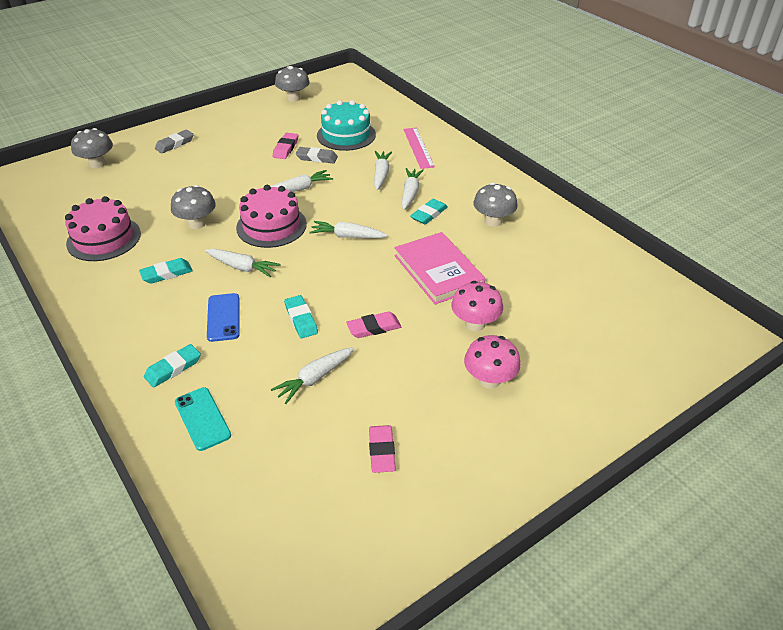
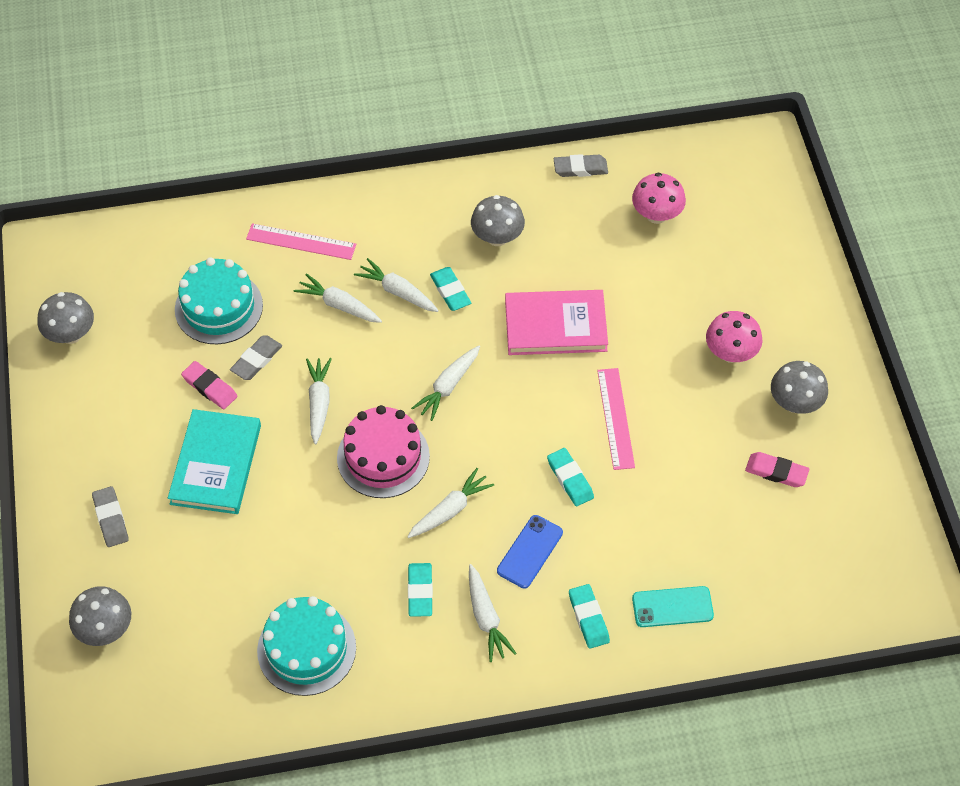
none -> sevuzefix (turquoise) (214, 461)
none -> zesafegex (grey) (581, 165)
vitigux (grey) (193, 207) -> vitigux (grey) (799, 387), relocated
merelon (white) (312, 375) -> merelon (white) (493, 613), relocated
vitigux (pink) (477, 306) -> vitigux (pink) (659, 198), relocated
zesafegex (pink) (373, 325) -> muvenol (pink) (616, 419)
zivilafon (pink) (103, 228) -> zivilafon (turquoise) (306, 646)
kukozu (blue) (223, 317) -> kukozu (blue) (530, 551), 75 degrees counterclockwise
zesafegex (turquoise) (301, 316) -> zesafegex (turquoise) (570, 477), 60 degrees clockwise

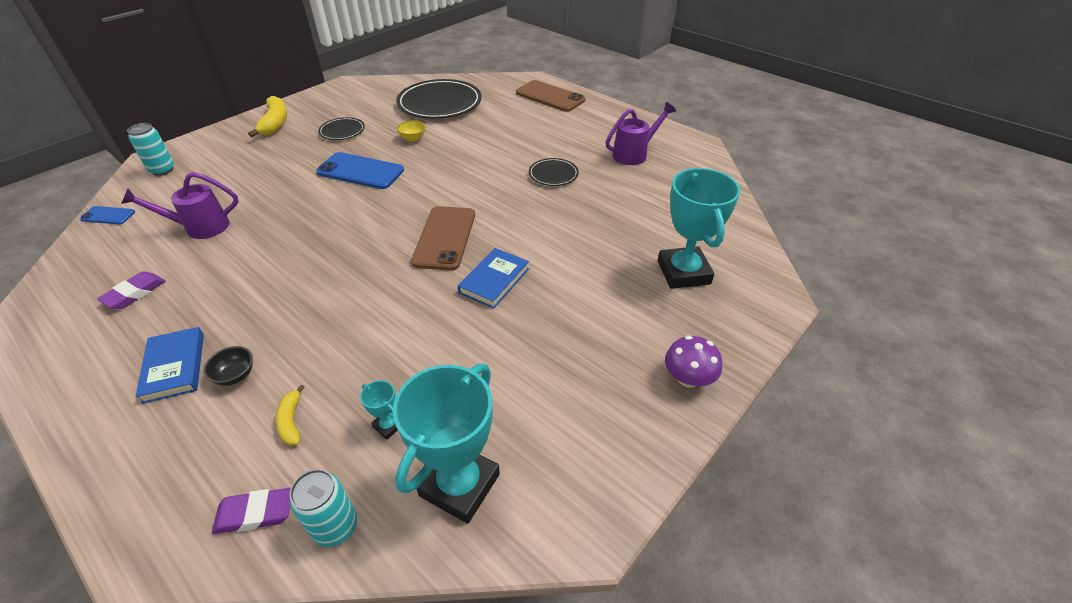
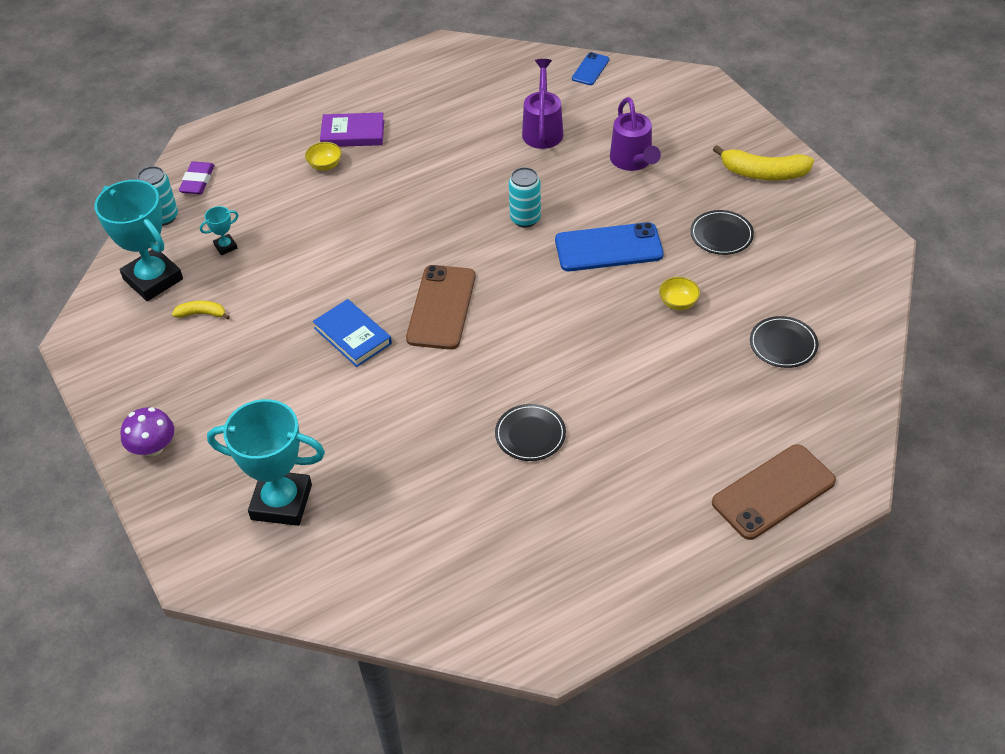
zesafegex (purple) (131, 290) -> none
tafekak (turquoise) (150, 149) -> tafekak (turquoise) (525, 197), relocated
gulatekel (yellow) (290, 415) -> gulatekel (yellow) (201, 310), relocated
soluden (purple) (641, 133) -> soluden (purple) (635, 134), relocated
sevuzefix (blue) (169, 365) -> sevuzefix (purple) (352, 129)
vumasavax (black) (228, 366) -> vumasavax (yellow) (323, 156)
kukozu (blue) (360, 170) -> kukozu (blue) (609, 246), 45 degrees clockwise
kukozu (brown) (443, 238) -> kukozu (brown) (440, 307), 75 degrees clockwise
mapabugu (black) (439, 99) -> mapabugu (black) (784, 342), x0.50

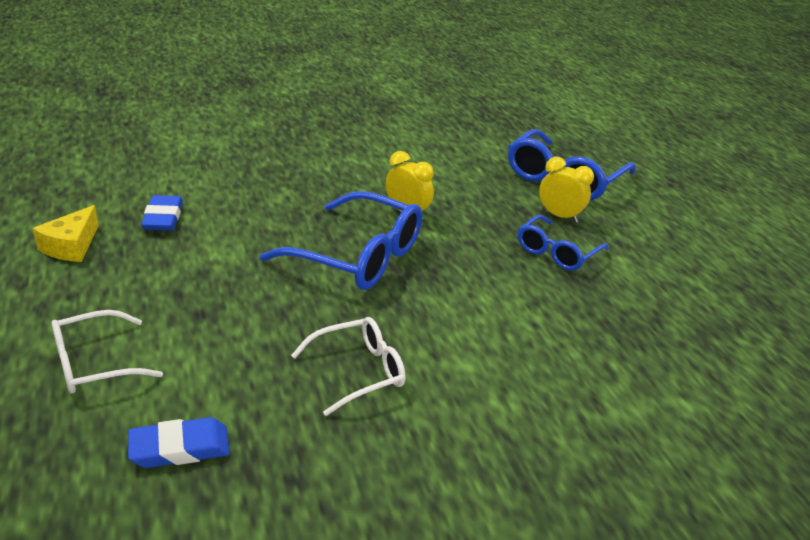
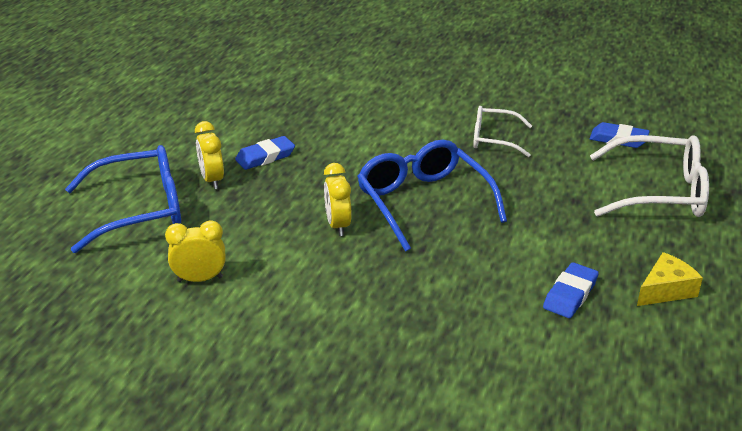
none -> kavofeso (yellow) (195, 251)
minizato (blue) (563, 243) -> zesafegex (blue) (265, 153)
minizato (white) (107, 352) -> minizato (white) (649, 176), x1.67

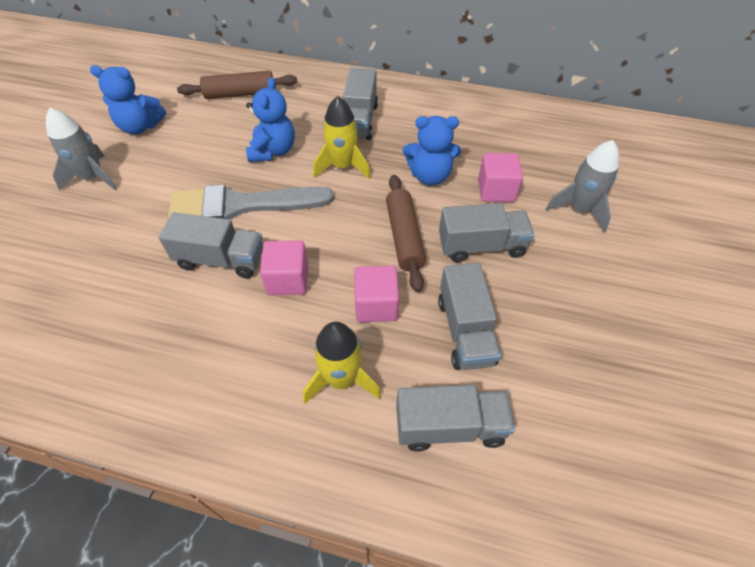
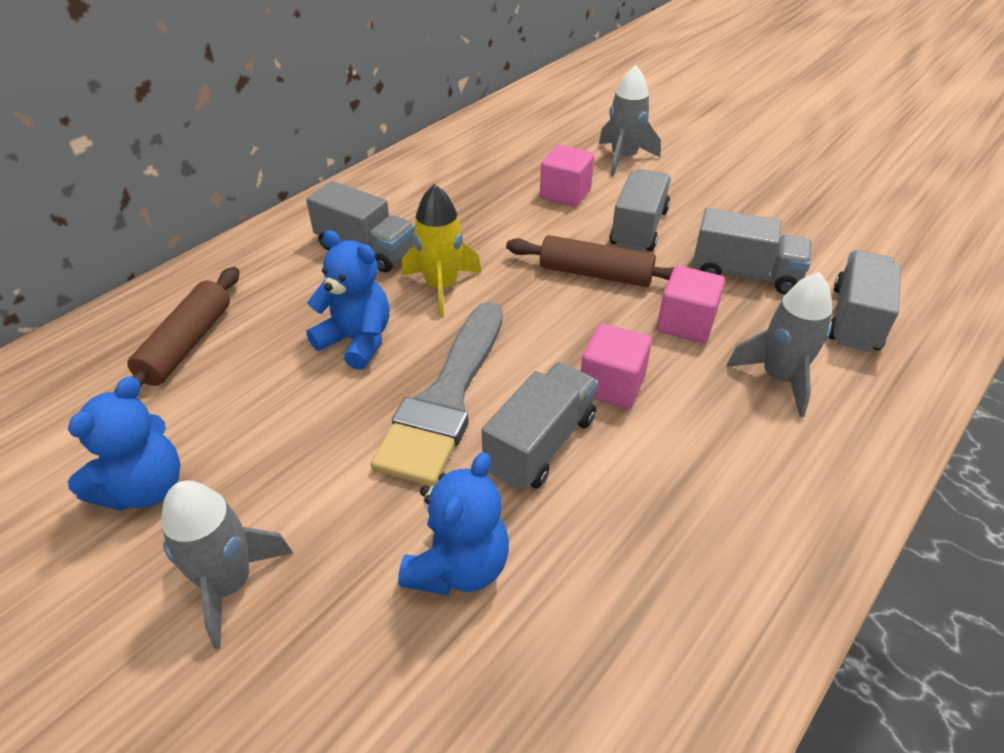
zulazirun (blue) (432, 151) -> zulazirun (blue) (453, 523), relocated
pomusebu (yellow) (342, 363) -> pomusebu (grey) (779, 344)

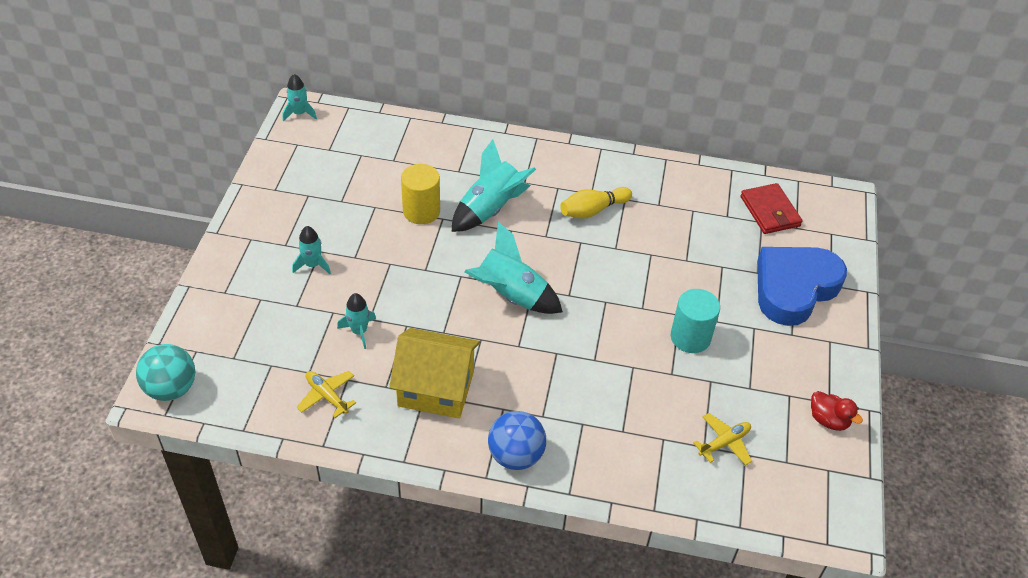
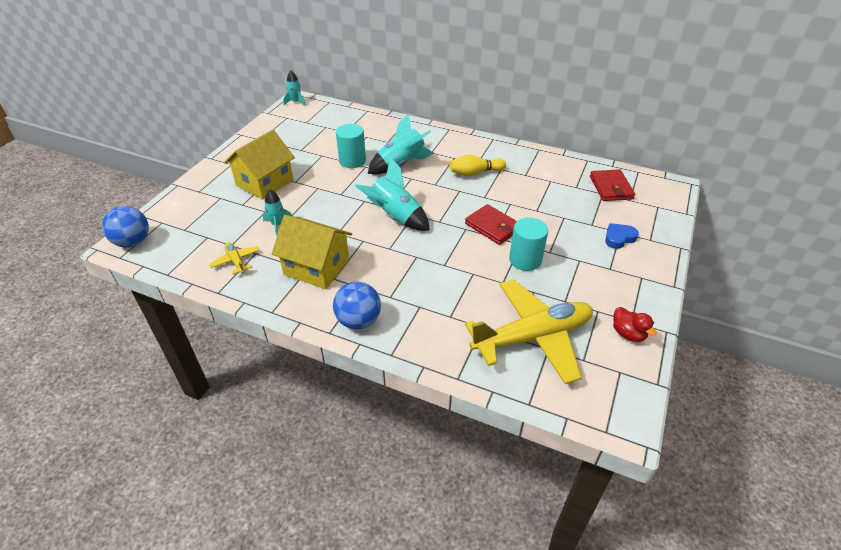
none -> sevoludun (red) (491, 224)
pomusebu (turquoise) (311, 250) -> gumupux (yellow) (259, 165)
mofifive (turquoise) (166, 372) -> mofifive (blue) (125, 227)
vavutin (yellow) (420, 194) -> vavutin (turquoise) (351, 146)
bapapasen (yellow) (722, 439) -> bapapasen (yellow) (529, 331), x2.39
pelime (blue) (802, 286) -> pelime (blue) (622, 236), x0.44

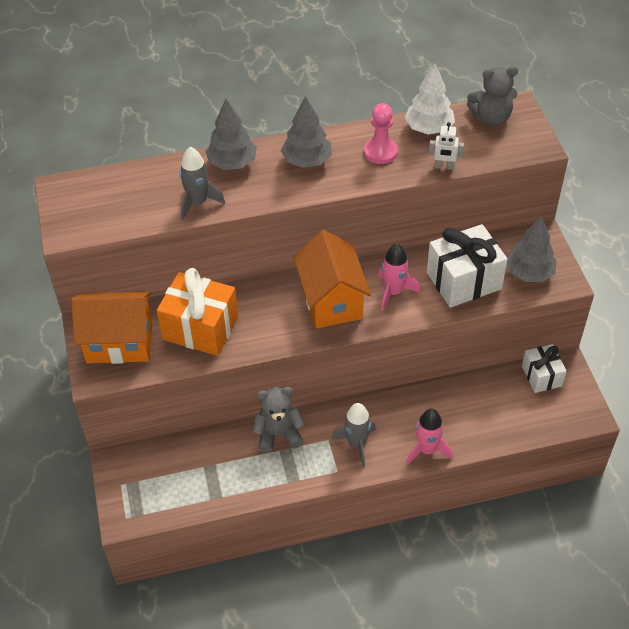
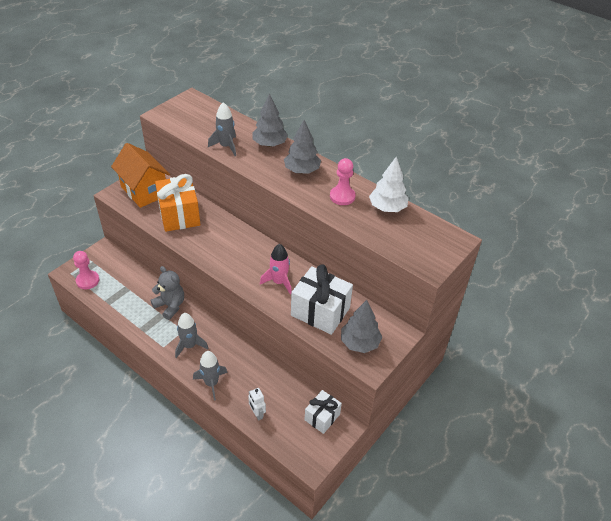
gumupux (orange) (332, 279) -> none
zulazirun (grey) (492, 96) -> none
none -> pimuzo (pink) (86, 270)
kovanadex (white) (446, 146) -> kovanadex (white) (257, 404), relocated
pomusebu (pink) (429, 437) -> pomusebu (grey) (210, 376)

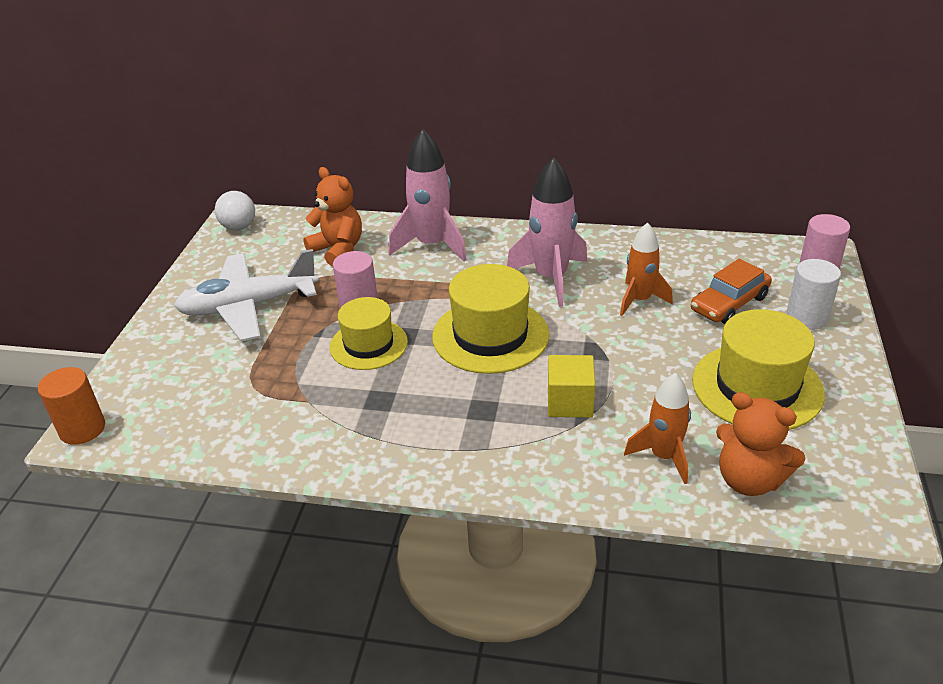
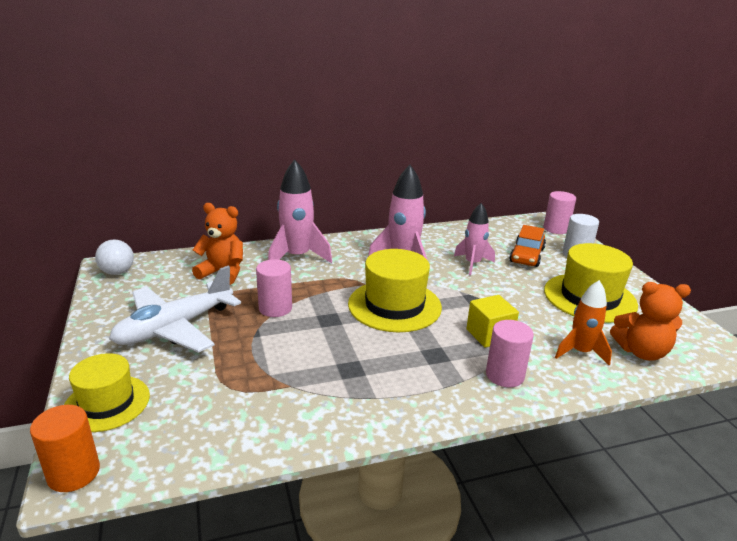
none -> vavutin (pink) (510, 354)
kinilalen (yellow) (369, 333) -> kinilalen (yellow) (107, 392), relocated
pomusebu (orange) (646, 269) -> pomusebu (pink) (474, 239)

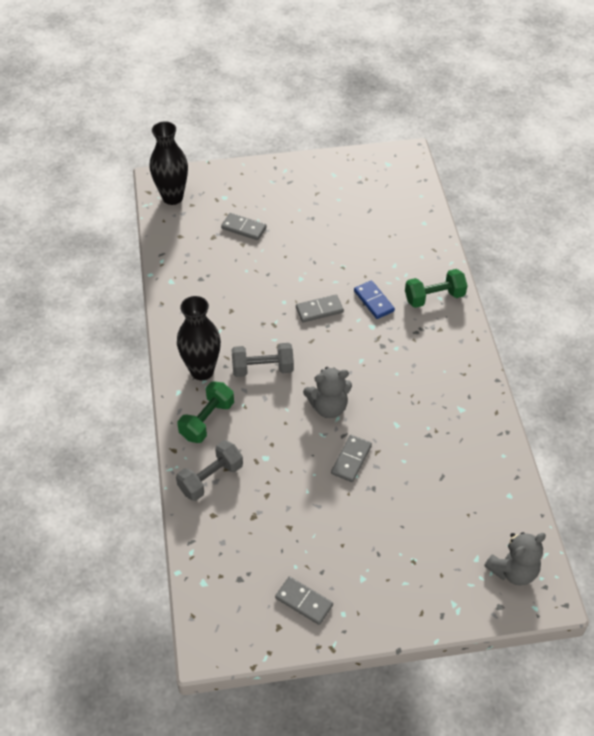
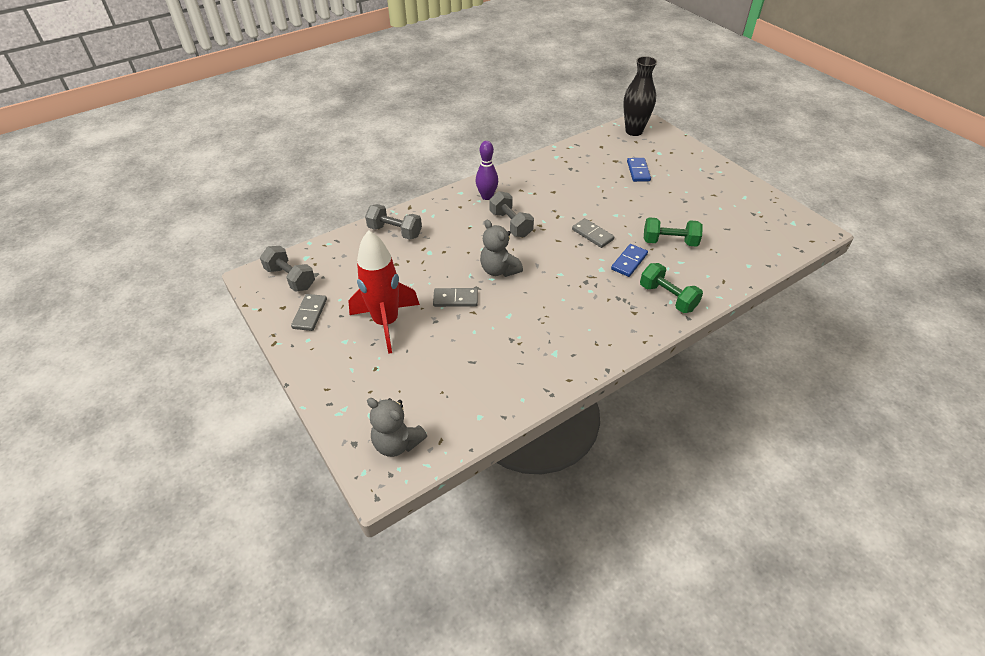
none -> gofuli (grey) (287, 269)
none -> pomusebu (red) (384, 292)
gofuli (green) (205, 412) -> gofuli (green) (673, 232), relocated
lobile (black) (199, 338) -> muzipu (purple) (487, 170)
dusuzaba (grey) (243, 226) -> dusuzaba (blue) (639, 170)

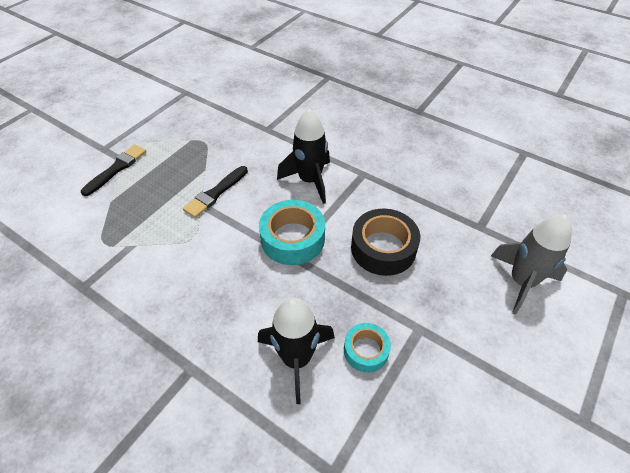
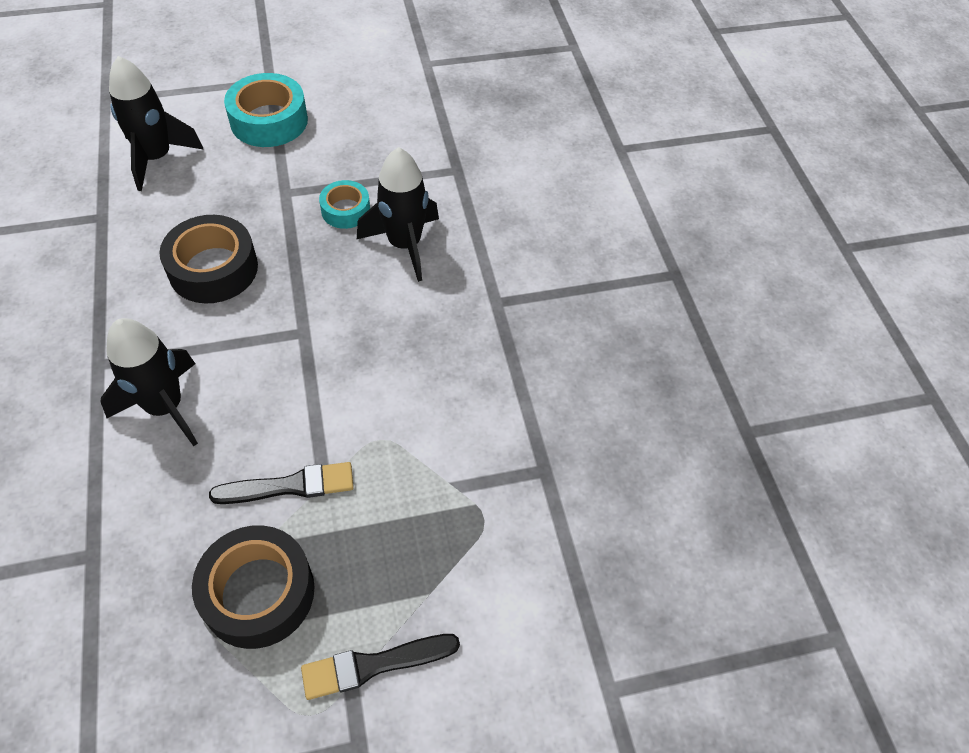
none -> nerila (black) (253, 587)
nerila (turquoise) (292, 232) -> nerila (turquoise) (266, 110), relocated
pomusebu (grey) (531, 265) -> pomusebu (black) (156, 123)

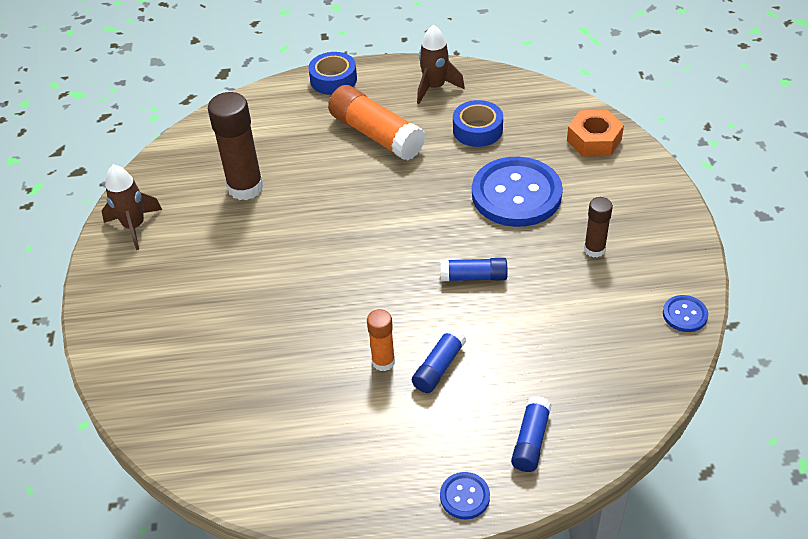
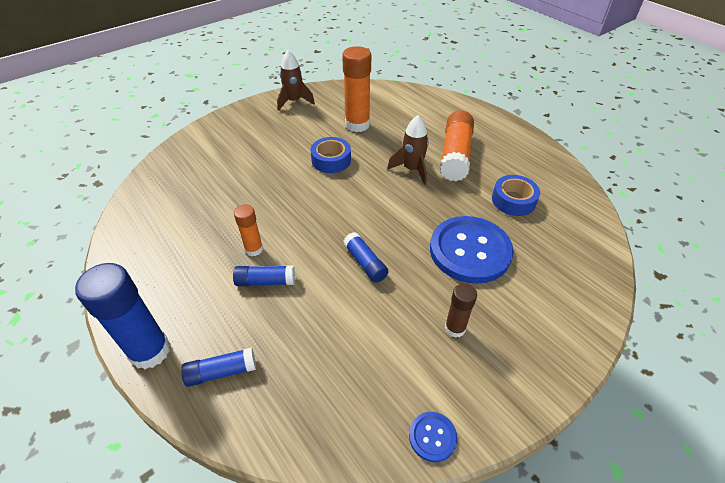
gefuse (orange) (595, 133) -> none
nerila (blue) (332, 73) -> nerila (blue) (330, 155), relocated
pomusebu (brown) (441, 64) -> pomusebu (brown) (408, 150), relocated
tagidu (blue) (465, 495) -> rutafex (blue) (122, 316)
rutafex (brown) (236, 146) -> rutafex (orange) (356, 89)

